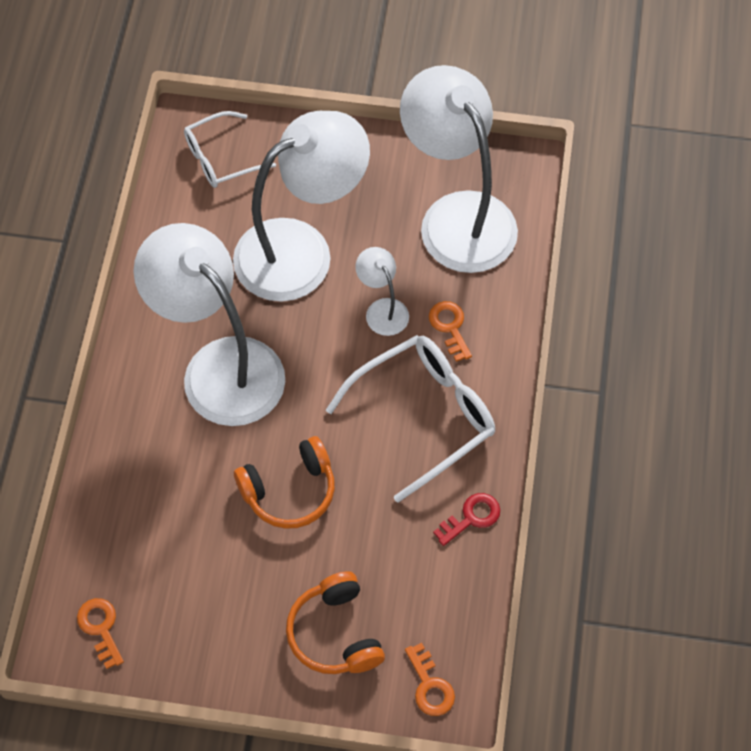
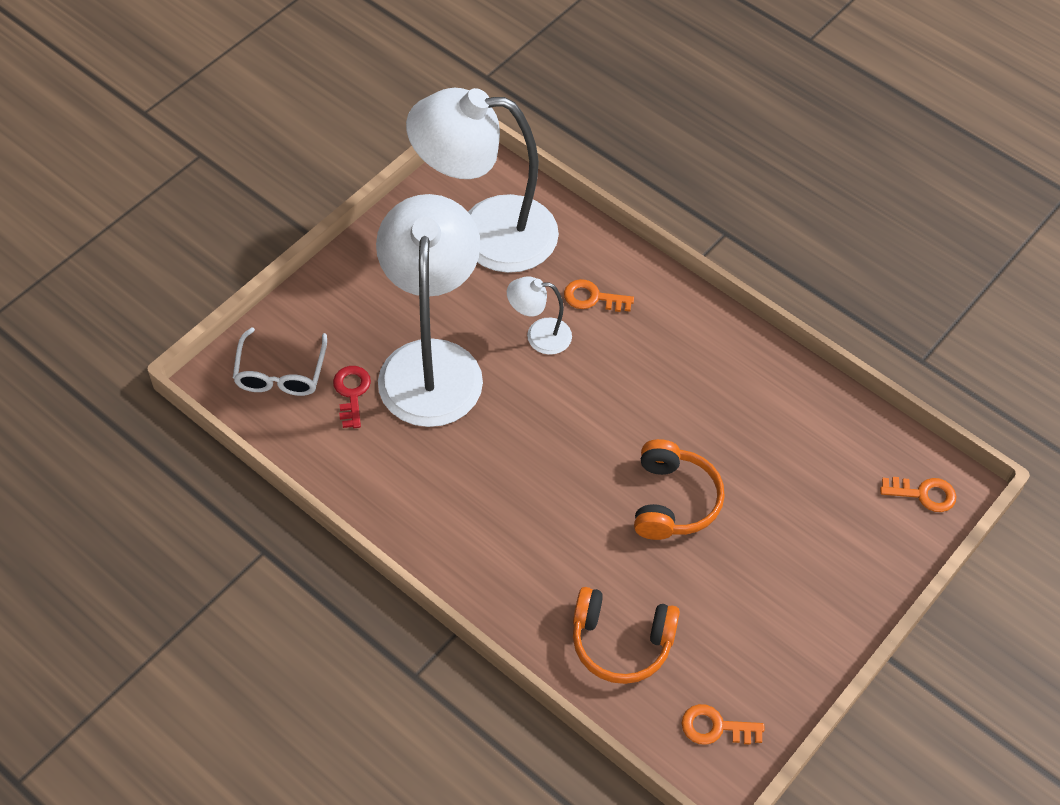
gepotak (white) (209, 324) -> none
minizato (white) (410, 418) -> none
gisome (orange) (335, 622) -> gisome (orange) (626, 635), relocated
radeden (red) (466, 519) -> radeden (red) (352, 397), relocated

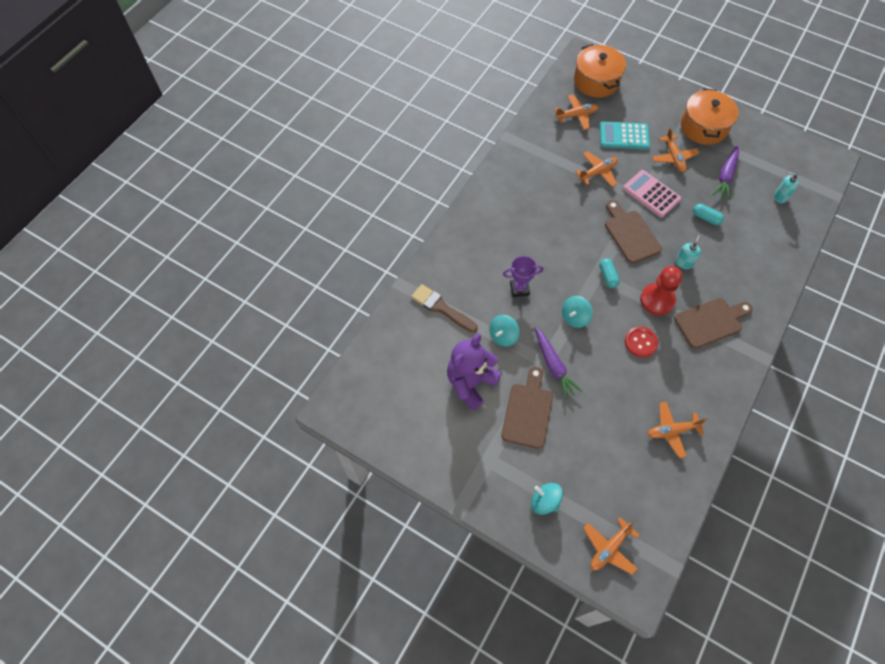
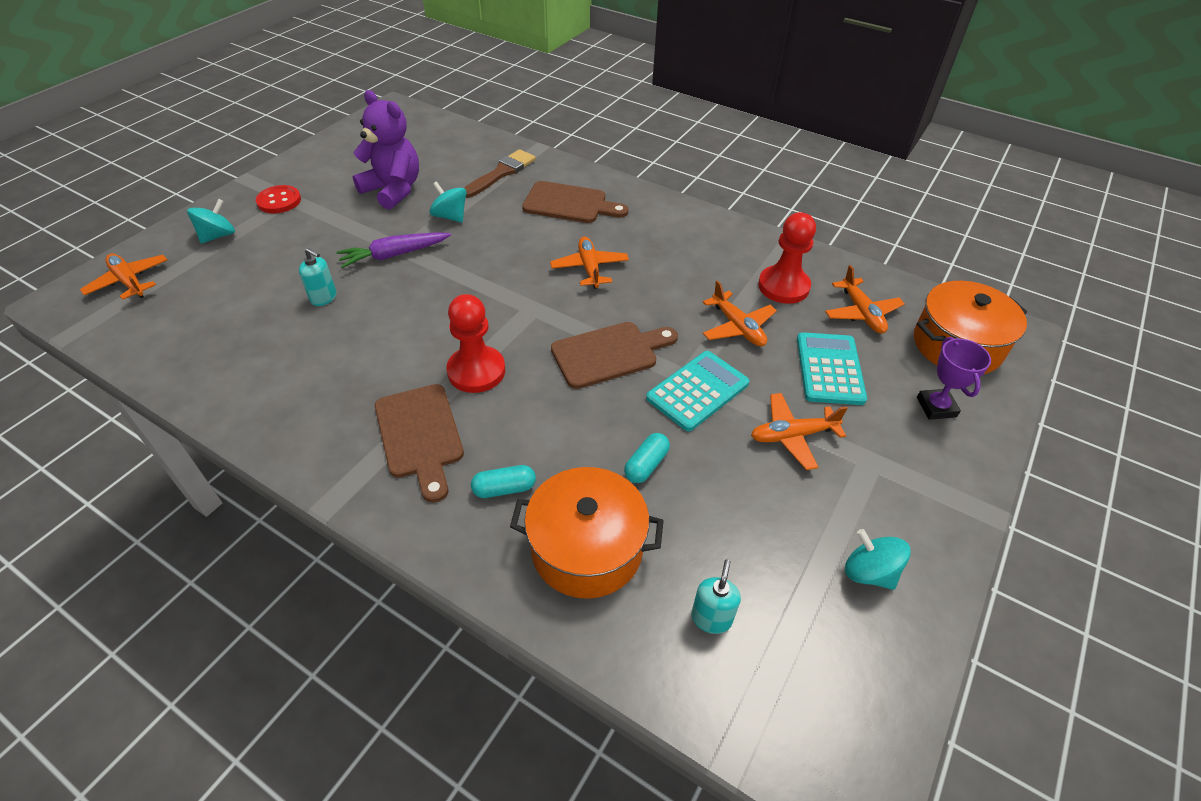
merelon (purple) (726, 172) -> none
none -> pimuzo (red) (787, 258)
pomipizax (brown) (527, 408) -> pomipizax (brown) (575, 202), relocated
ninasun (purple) (523, 276) -> ninasun (purple) (954, 378), relocated
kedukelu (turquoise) (577, 312) -> kedukelu (turquoise) (878, 559), relocated
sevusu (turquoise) (609, 273) -> sevusu (turquoise) (503, 481), relocated
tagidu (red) (641, 341) -> tagidu (red) (278, 199), relocated
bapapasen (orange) (677, 430) -> bapapasen (orange) (589, 263), relocated
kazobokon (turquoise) (688, 252) -> kazobokon (turquoise) (318, 277), relocated
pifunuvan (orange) (710, 117) -> pifunuvan (orange) (587, 533), relocated
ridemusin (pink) (652, 193) -> ridemusin (turquoise) (698, 391)

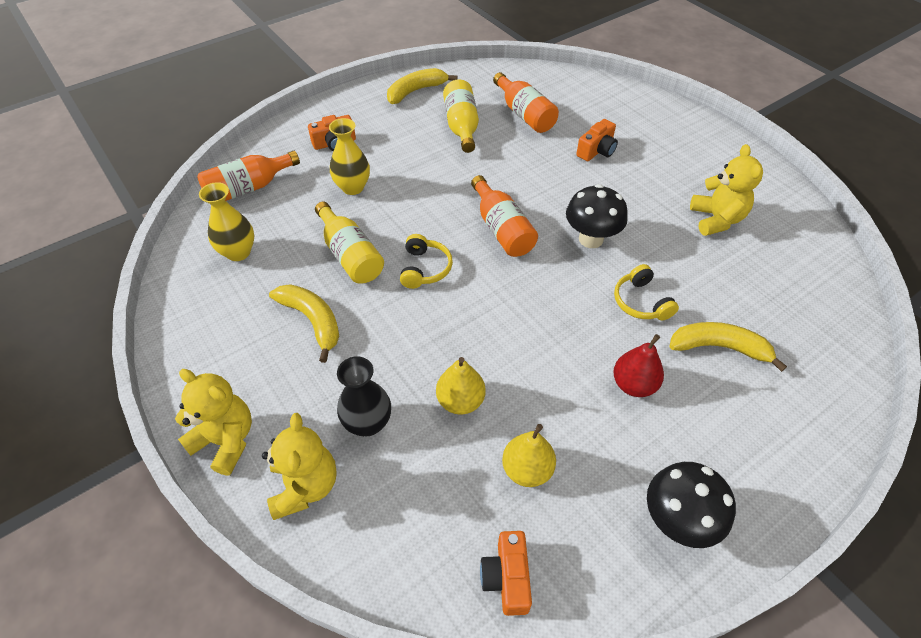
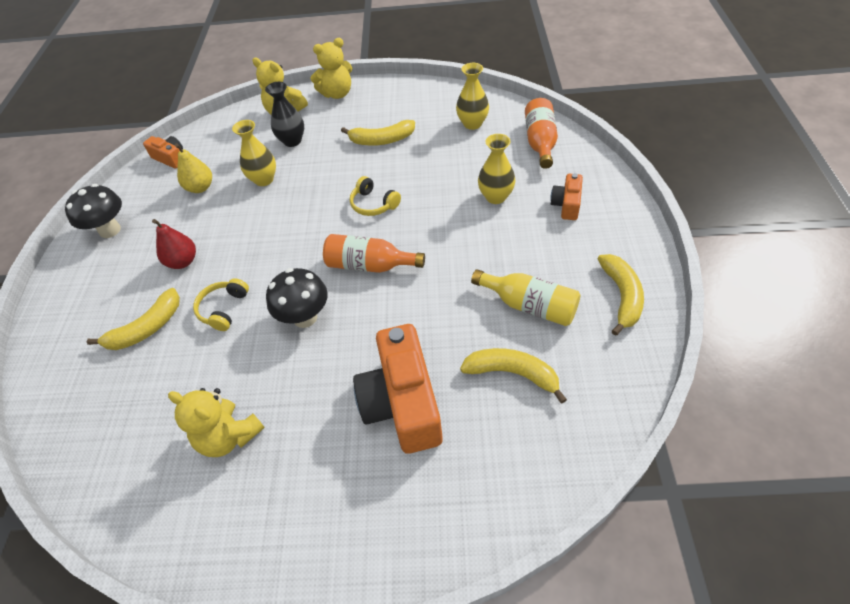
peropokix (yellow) (349, 243) -> none
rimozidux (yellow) (461, 386) -> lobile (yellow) (254, 153)
peropokix (orange) (526, 102) -> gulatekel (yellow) (513, 376)
gisome (yellow) (646, 292) -> gisome (yellow) (221, 304), 90 degrees counterclockwise
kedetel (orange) (597, 140) -> kedetel (orange) (398, 389), x2.01

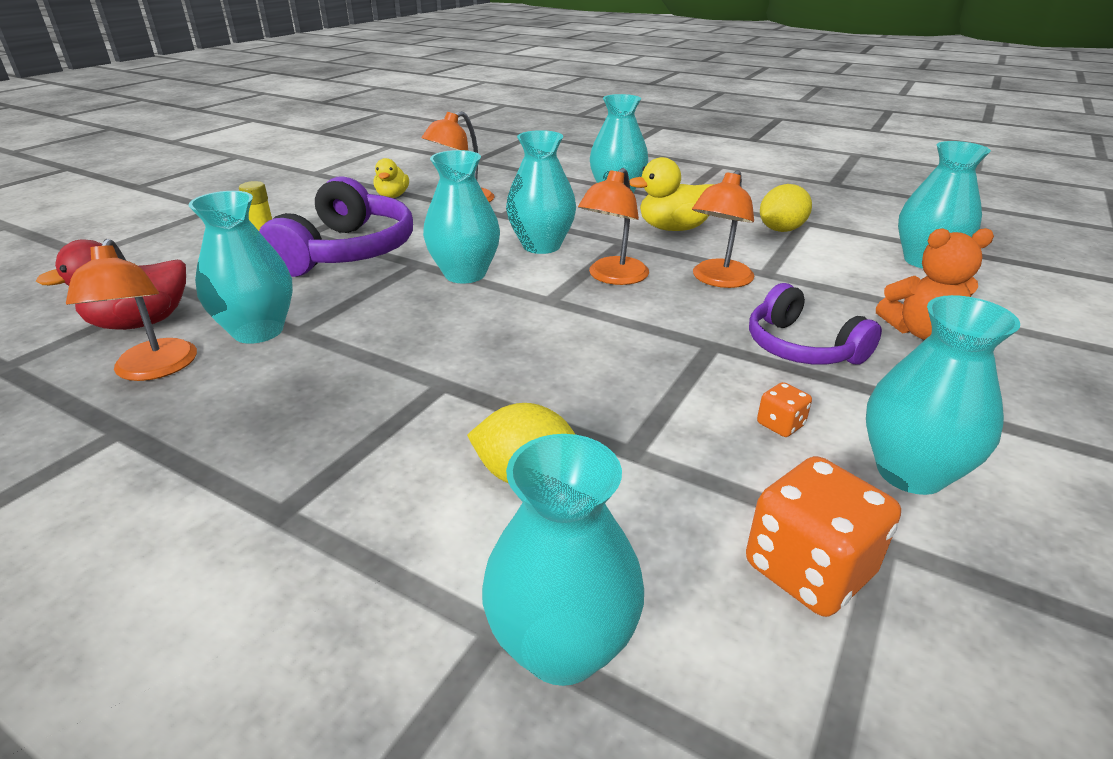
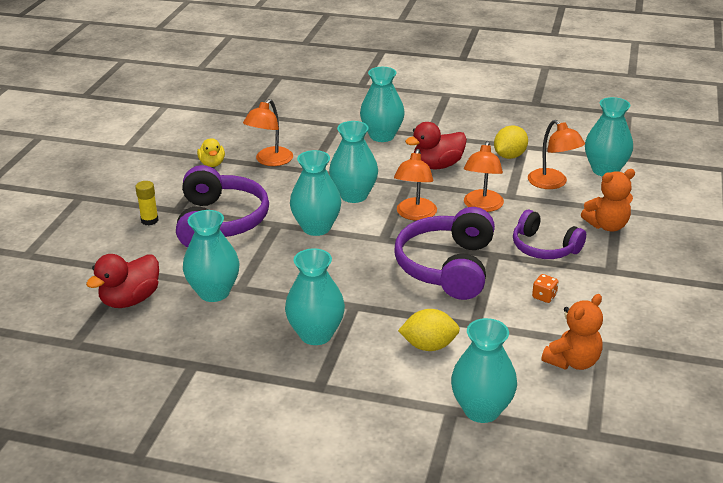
none -> gisome (purple) (444, 253)
gepotak (orange) (131, 310) -> gepotak (orange) (556, 154), relocated
lobile (turquoise) (943, 395) -> lobile (turquoise) (315, 296), relocated
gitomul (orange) (823, 536) -> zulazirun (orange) (572, 332)
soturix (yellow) (672, 194) -> soturix (red) (436, 145)

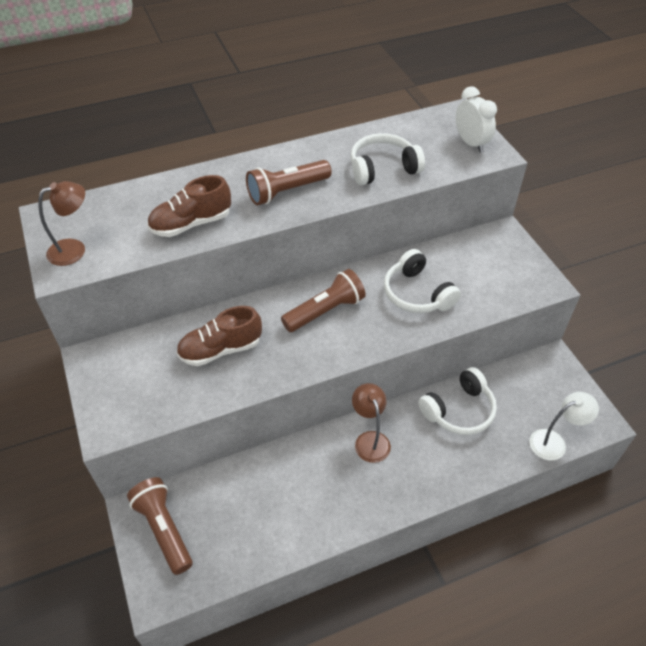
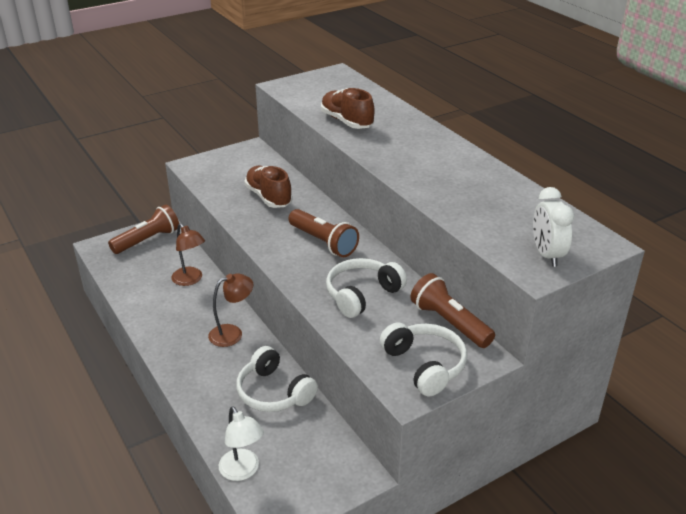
gepotak (brown) (61, 223) -> gepotak (brown) (188, 254), relocated
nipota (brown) (289, 182) -> nipota (brown) (452, 310), relocated
gisome (white) (387, 159) -> gisome (white) (423, 359), relocated
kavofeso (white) (476, 119) -> kavofeso (white) (553, 227), 120 degrees clockwise

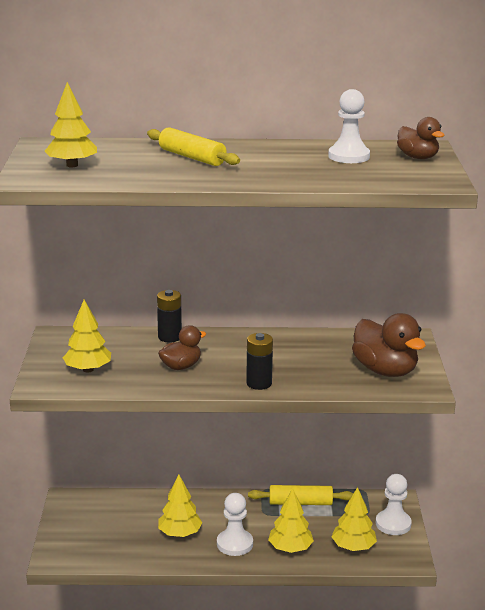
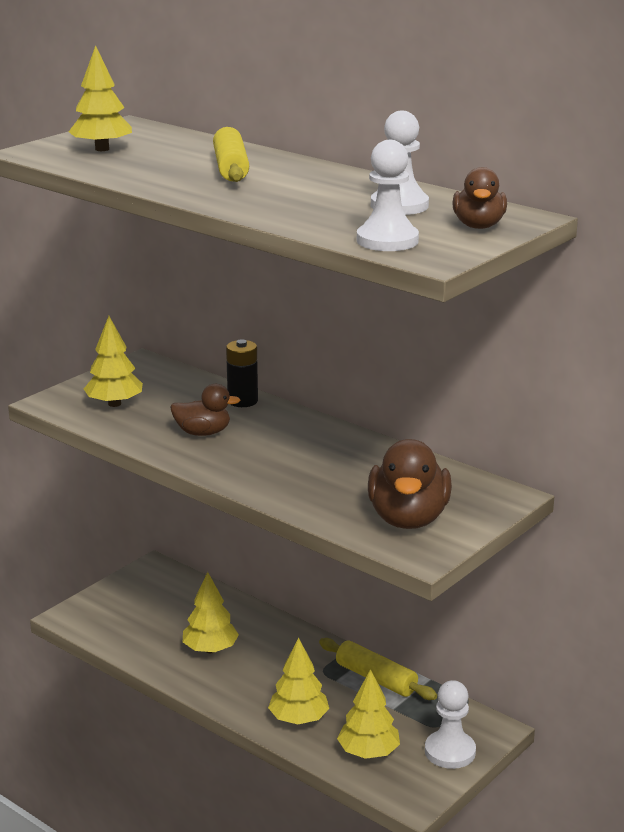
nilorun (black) (259, 361) -> none
pimuzo (white) (235, 524) -> pimuzo (white) (388, 195), relocated

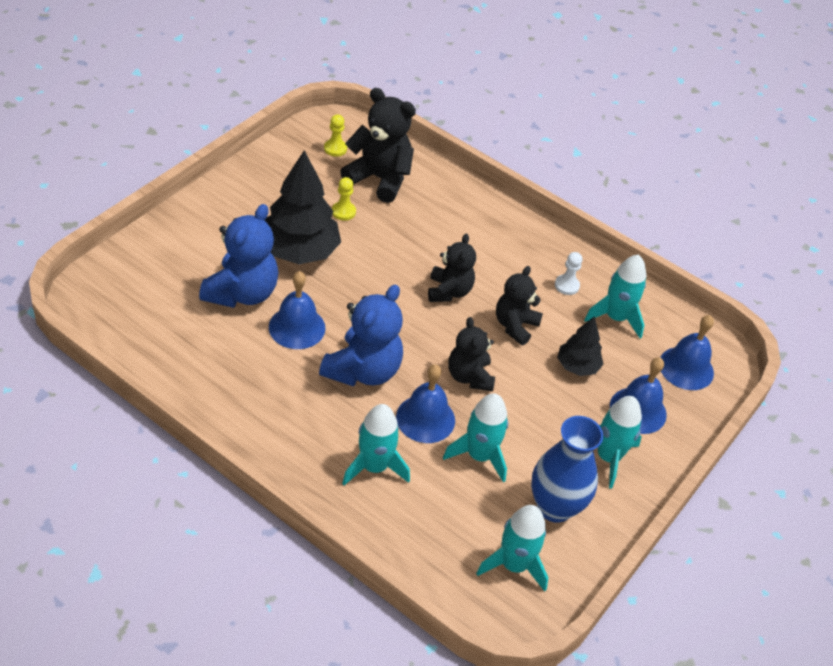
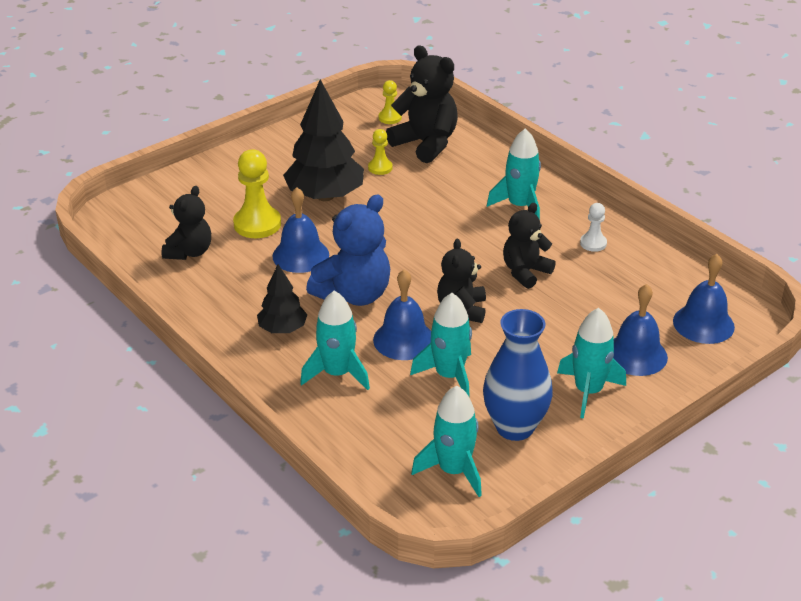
zulazirun (black) (452, 268) -> zulazirun (black) (186, 223), relocated
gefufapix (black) (580, 346) -> gefufapix (black) (282, 298), relocated
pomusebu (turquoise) (615, 296) -> pomusebu (turquoise) (514, 174), relocated
zulazirun (blue) (238, 256) -> pimuzo (yellow) (257, 194)

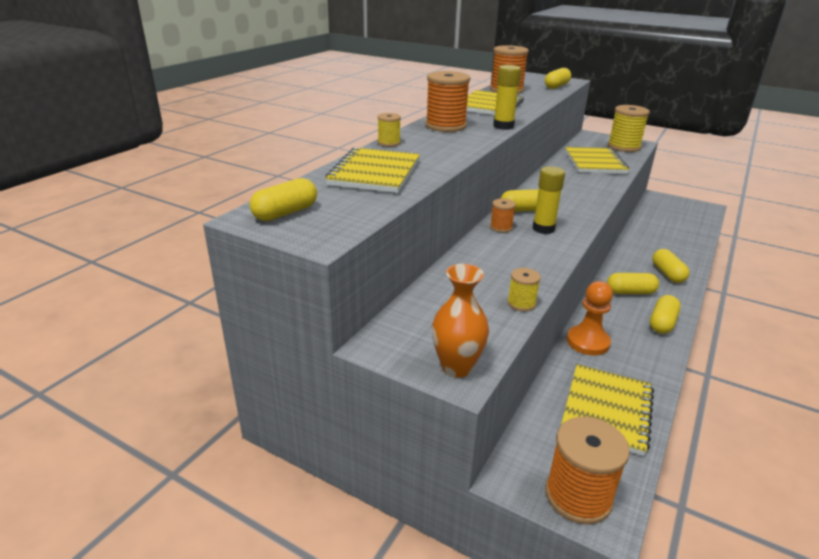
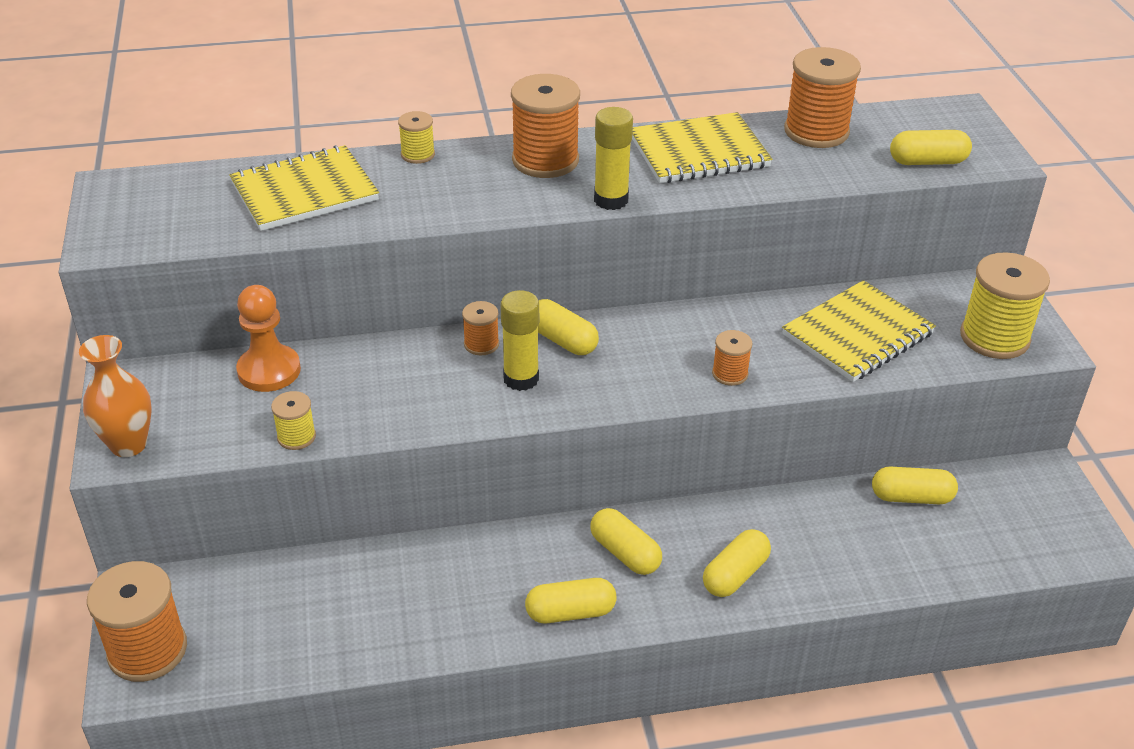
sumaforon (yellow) (607, 410) -> none
none -> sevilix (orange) (732, 358)
sevusu (yellow) (283, 199) -> sevusu (yellow) (915, 485), relocated
pimuzo (orange) (590, 318) -> pimuzo (orange) (268, 338), relocated

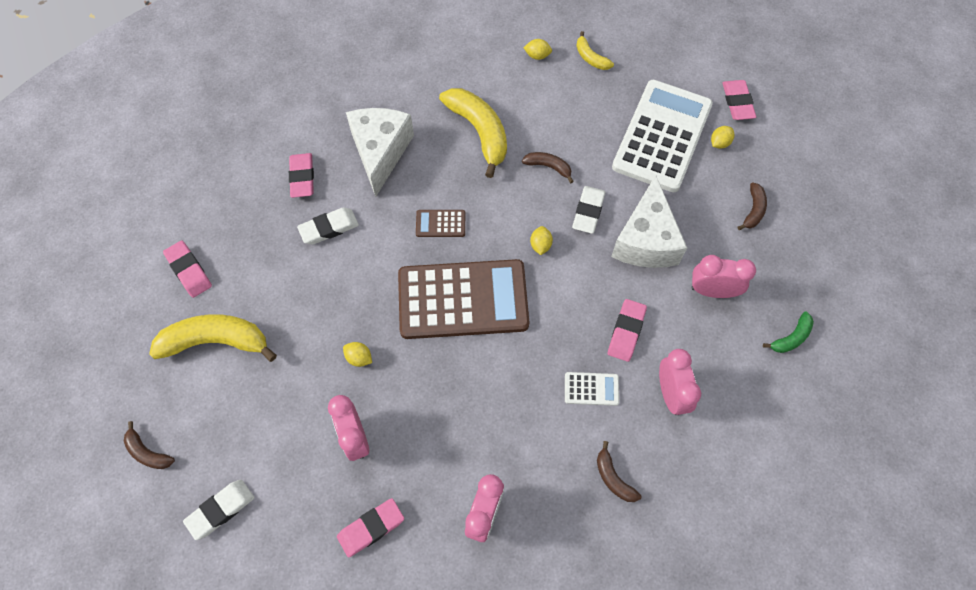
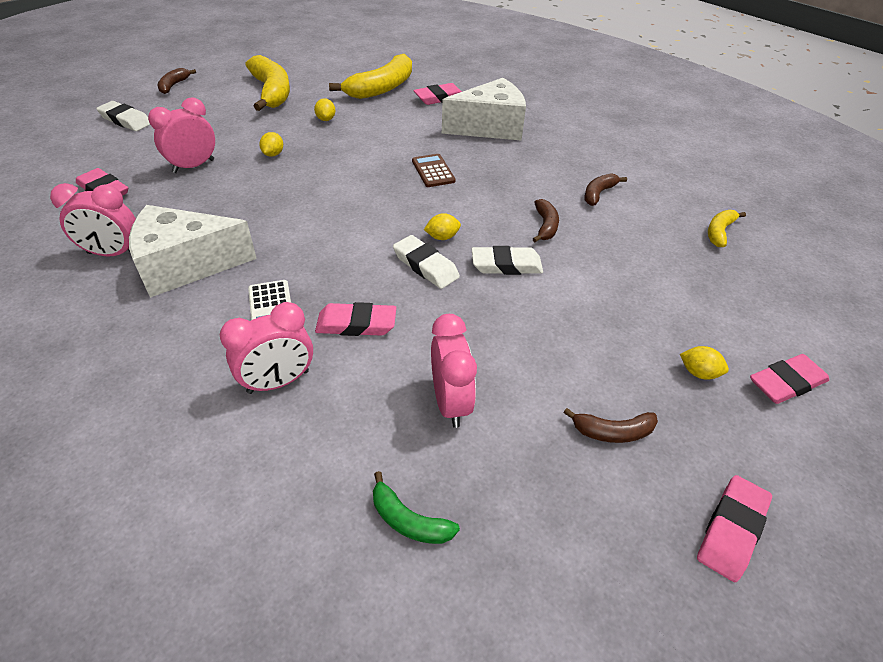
ridemusin (brown) (463, 299) -> none
ridemusin (white) (662, 136) -> none
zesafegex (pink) (187, 269) -> zesafegex (pink) (734, 528), relocated
zesafegex (white) (328, 226) -> zesafegex (white) (426, 262), relocated
gulatekel (yellow) (473, 133) -> gulatekel (yellow) (370, 76), relocated
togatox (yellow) (538, 49) -> togatox (yellow) (324, 109), relocated
gulatekel (brown) (619, 471) -> gulatekel (brown) (605, 189), relocated
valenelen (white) (649, 221) -> valenelen (white) (193, 251), relocated

